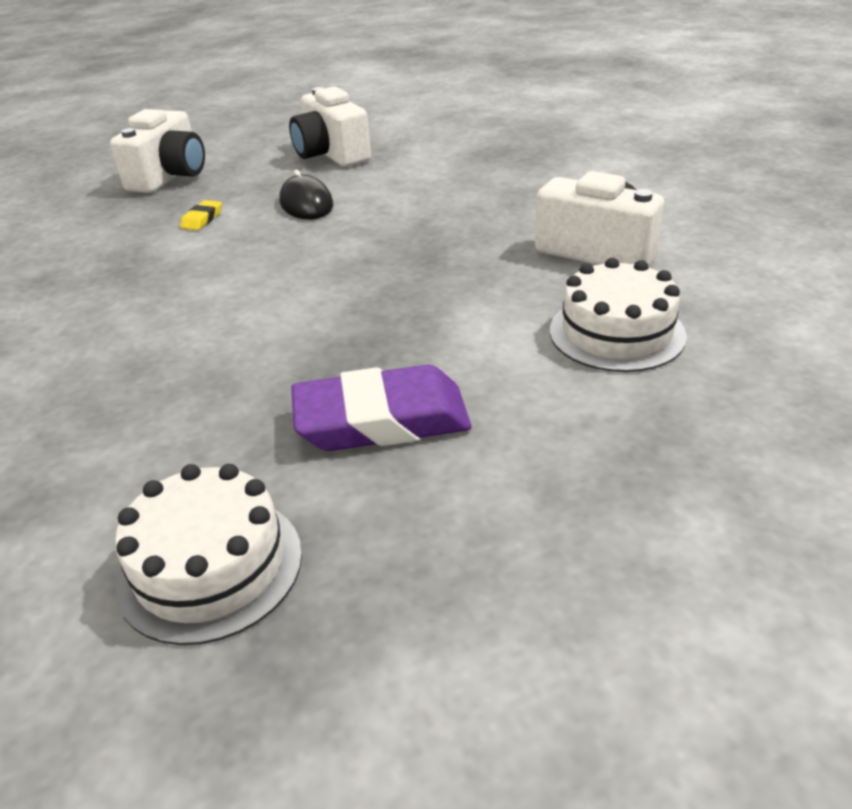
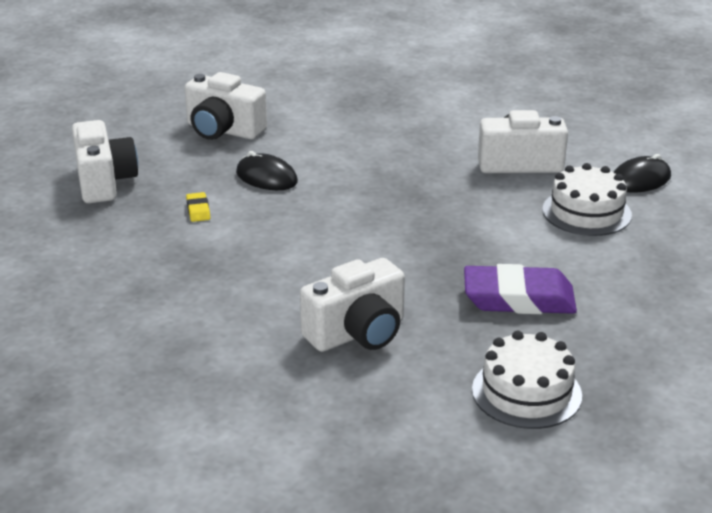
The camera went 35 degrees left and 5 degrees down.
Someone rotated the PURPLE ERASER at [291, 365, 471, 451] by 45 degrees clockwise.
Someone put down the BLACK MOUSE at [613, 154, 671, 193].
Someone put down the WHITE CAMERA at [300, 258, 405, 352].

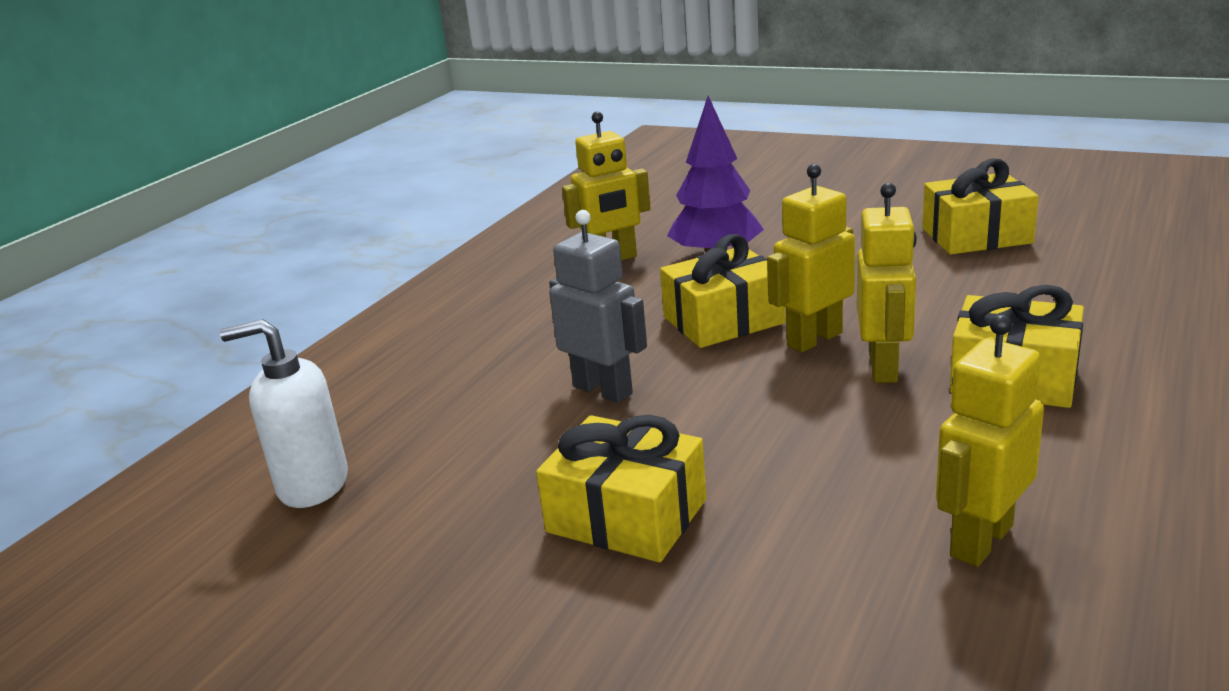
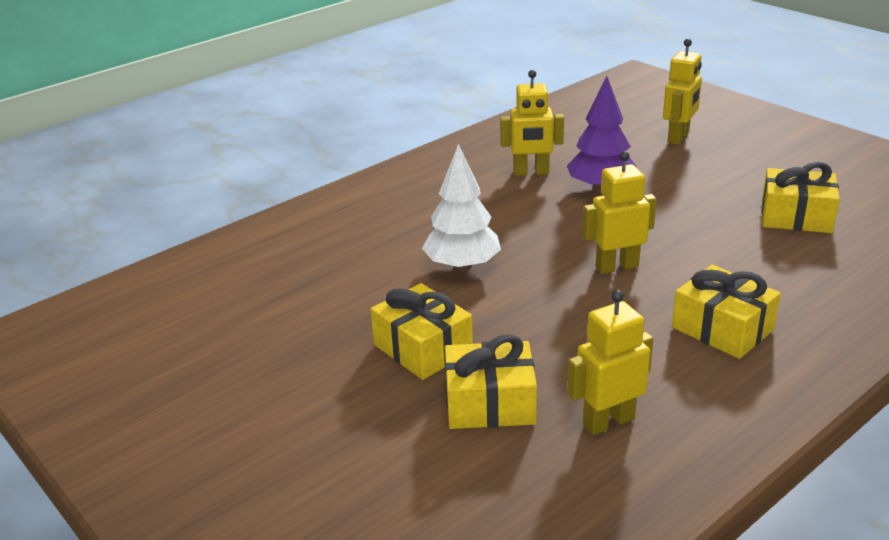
The camera went 20 degrees right and 5 degrees up.
Someone carried the YELLOW ROBOT from [857, 183, 916, 383] to [663, 39, 702, 145].
Someone swapped the GREY ROBOT at [549, 210, 647, 403] for the WHITE TREE at [422, 144, 501, 271].
Someone carried the YELLOW GIFT from [660, 234, 786, 348] to [445, 334, 537, 429].
Someone took away the WHITE SOAP DISPENSER at [220, 319, 348, 508].

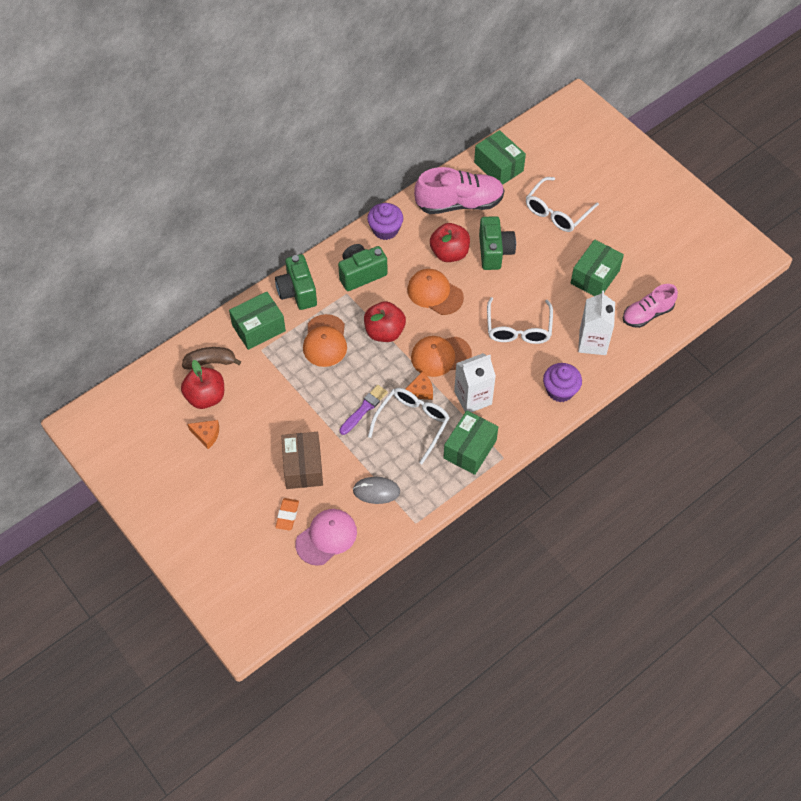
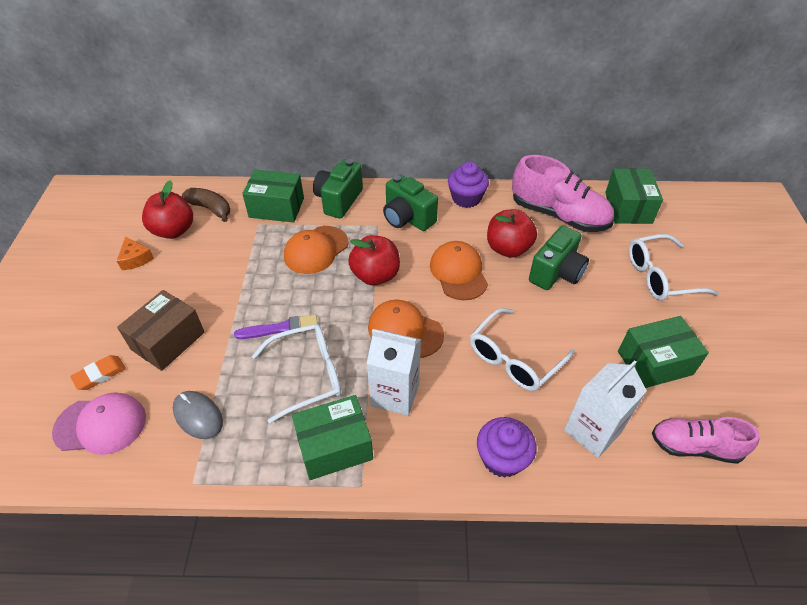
The camera went 40 degrees right and 10 degrees down.
Someone rotated the GREEN CAMERA at [338, 244, 387, 291] by 150 degrees counterclockwise.
Someone took away the ORANGE CHEESE at [406, 372, 433, 400].

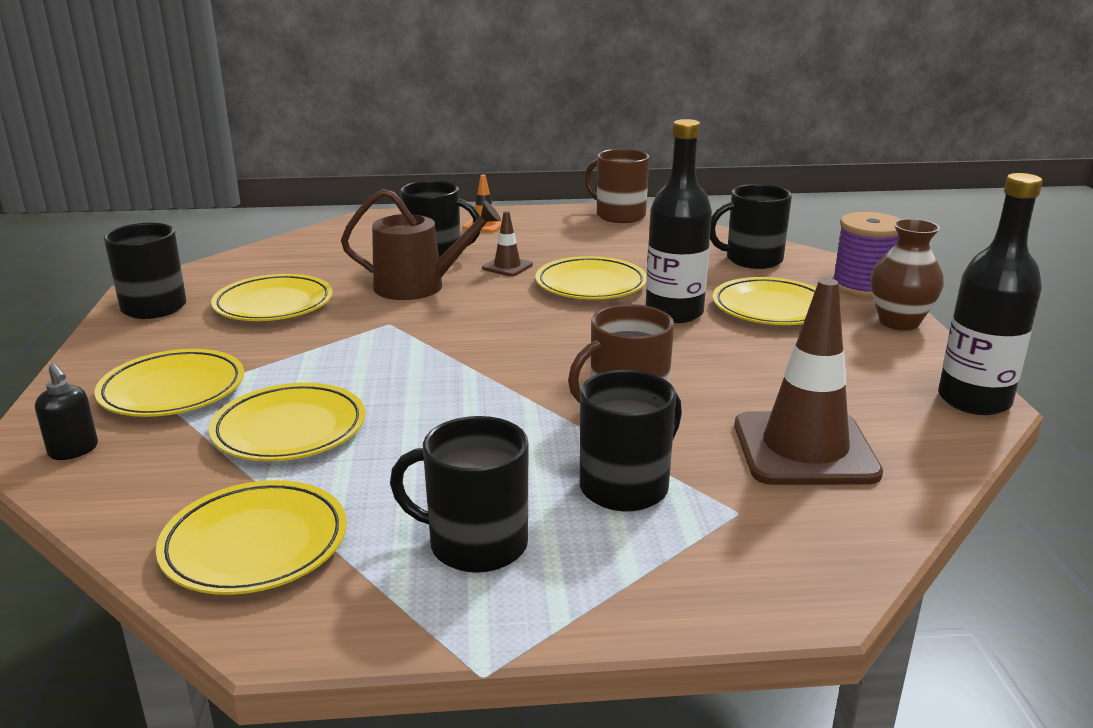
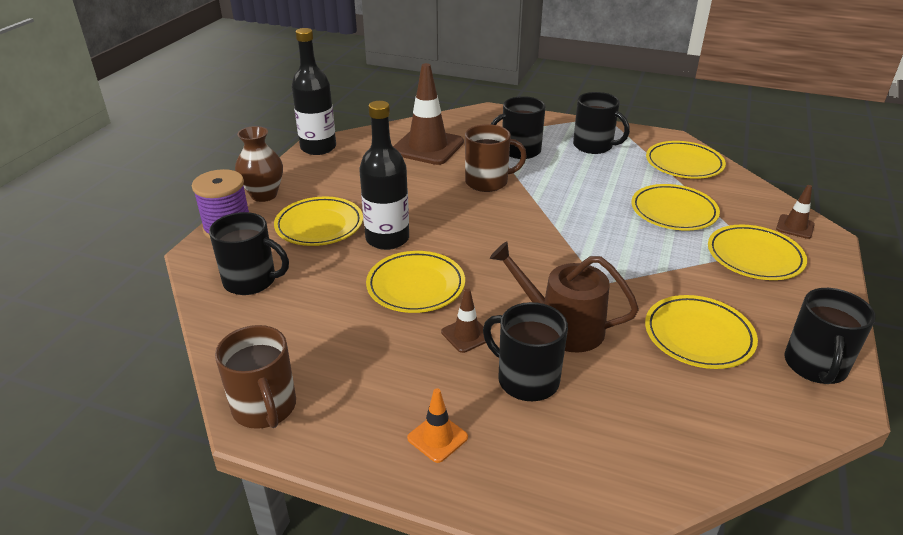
The camera went 155 degrees left and 10 degrees up.
Someone swapped the BLACK SOAP DISPENSER at [35, 363, 98, 460] for the BROWN TRAFFIC CONE at [776, 185, 815, 239].

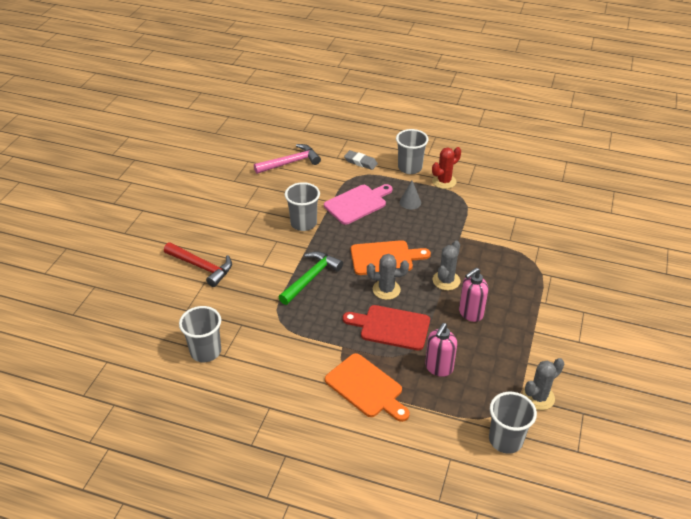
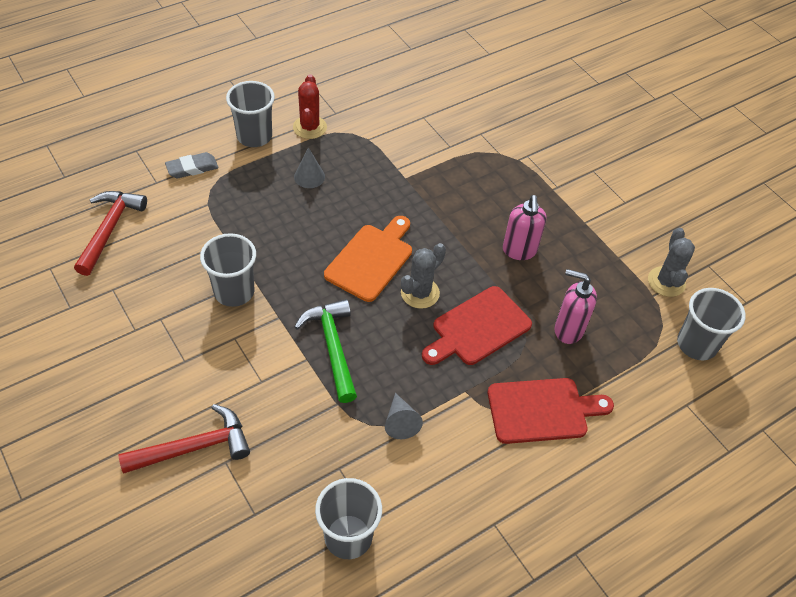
The camera went 55 degrees left and 10 degrees up.
Someone repainted the PINK HAMMER at [254, 144, 321, 174], which became the RED HAMMER at [74, 191, 147, 276].
Someone took away the PINK CUTTING BOARD at [324, 184, 393, 225].
Someone took away the GREY CACTUS at [433, 241, 460, 290].
Someone rotated the PINK SOAP DISPENSER at [425, 323, 457, 377] by 135 degrees clockwise.
Someone repainted the ORANGE CUTTING BOARD at [325, 353, 410, 422], which became the RED CUTTING BOARD at [488, 378, 614, 444].
Someone put down the GREY CONE at [385, 393, 423, 439].

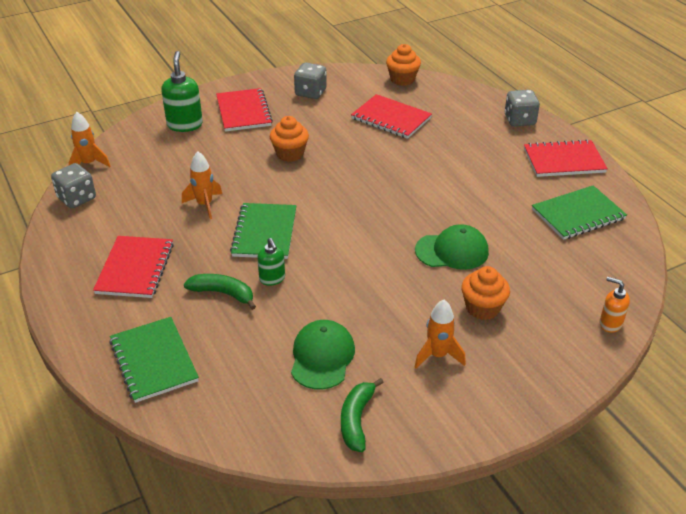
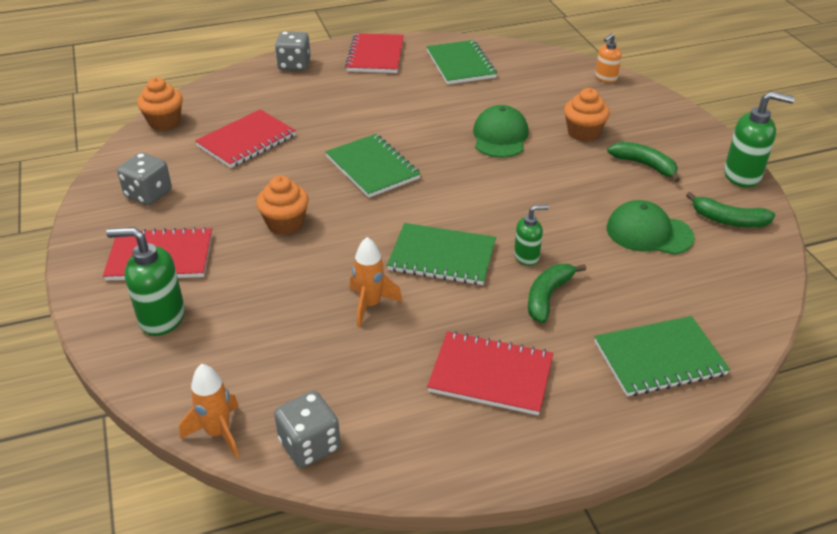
The camera went 80 degrees left and 0 degrees up.
Someone swapped the ORANGE ROCKET at [415, 300, 466, 368] for the GREEN BANANA at [607, 142, 680, 182].
Someone put down the GREEN SOAP DISPENSER at [724, 91, 795, 187].
Someone put down the GREEN NOTEBOOK at [325, 134, 421, 198].

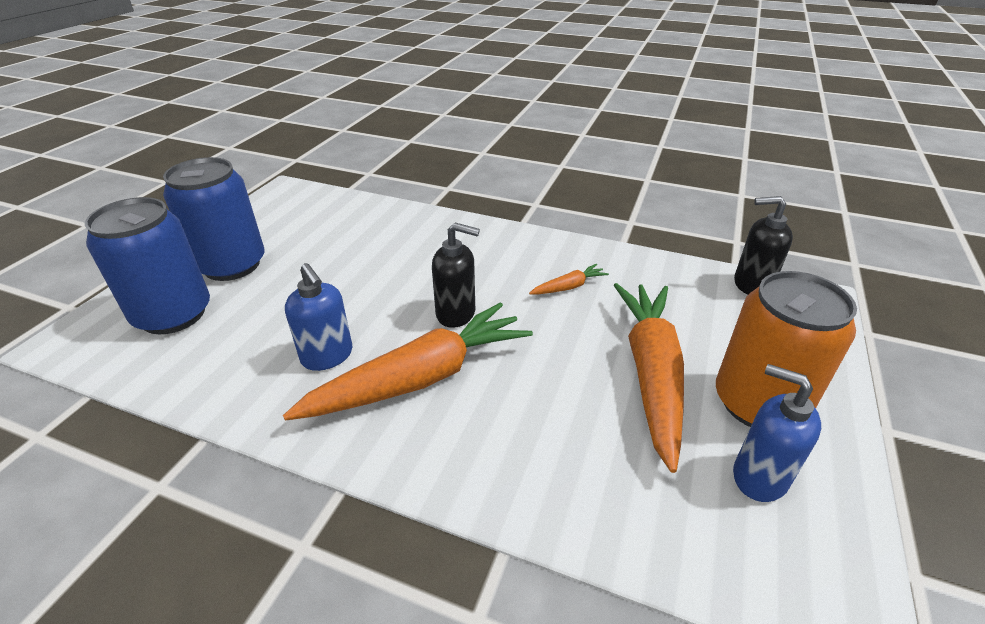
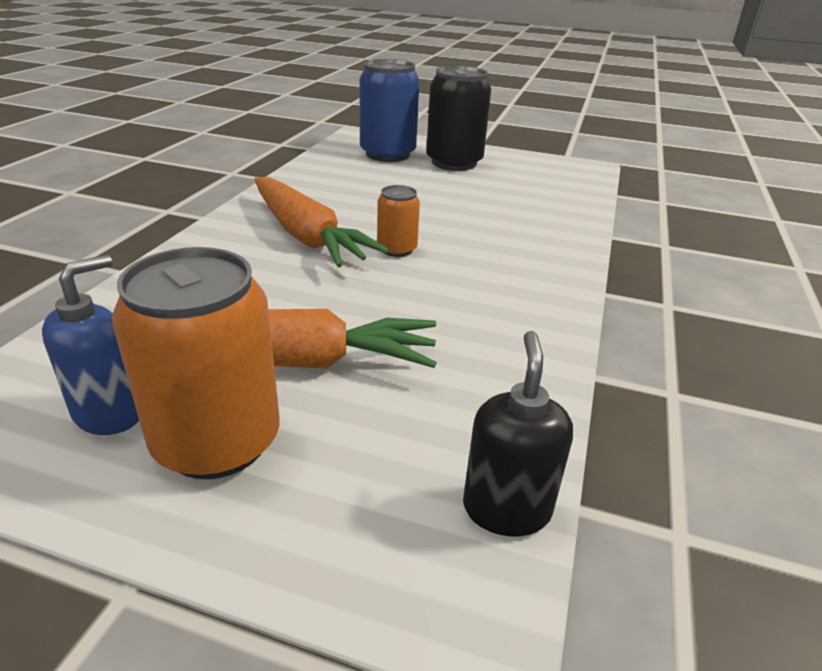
The camera went 85 degrees right and 5 degrees down.
Someone repainted the BLUE CAN at [163, 157, 264, 281], which became the BLACK CAN at [426, 66, 491, 171].
Someone swapped the BLACK SOAP DISPENSER at [432, 222, 480, 328] for the ORANGE CAN at [377, 185, 420, 257].
Someone took away the BLUE SOAP DISPENSER at [285, 263, 352, 371].
Someone took away the ORANGE CARROT at [529, 264, 609, 294].

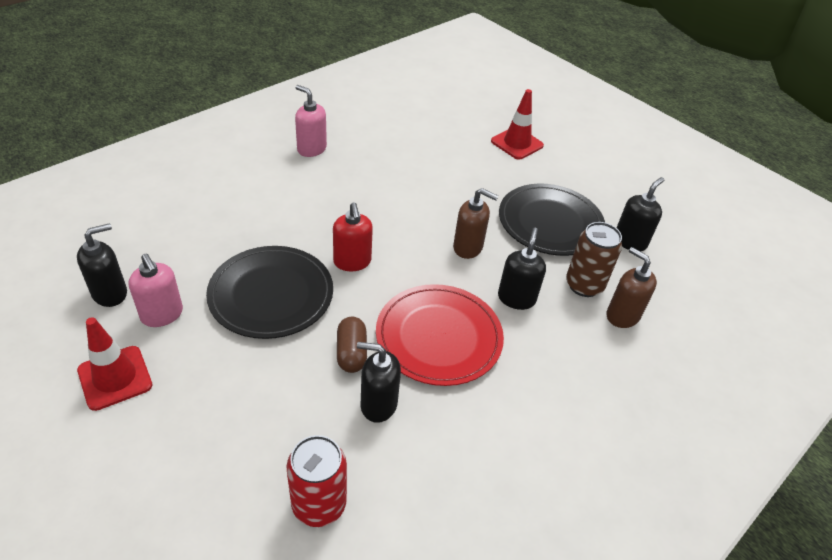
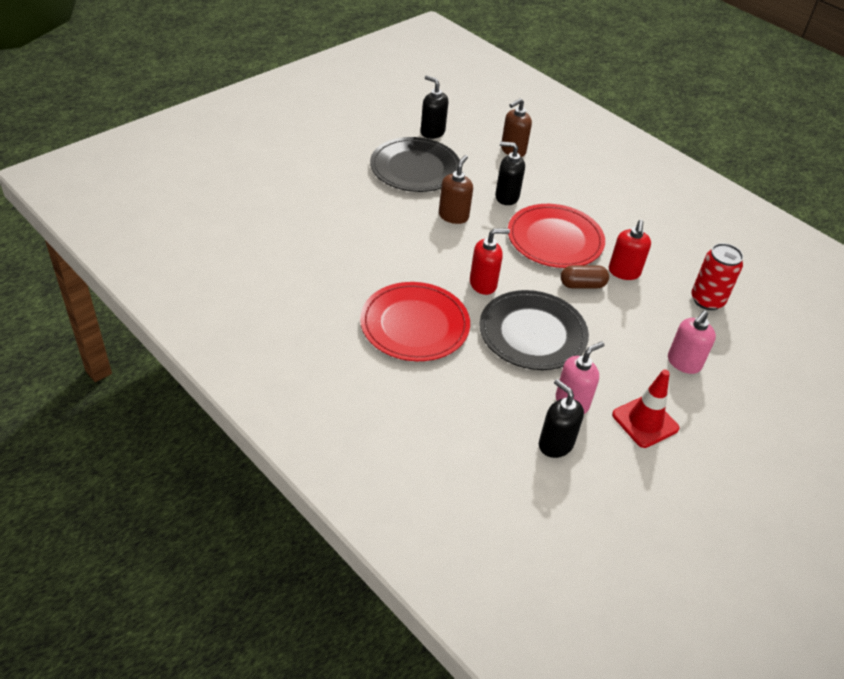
The camera went 90 degrees left and 0 degrees up.
Someone carried the PINK SOAP DISPENSER from [295, 85, 327, 157] to [668, 310, 716, 374].
Someone took away the RED TRAFFIC CONE at [491, 89, 544, 160].
Someone took away the BROWN CAN at [566, 222, 622, 297].
Someone repainted the BLACK SOAP DISPENSER at [357, 342, 401, 423], which became the RED SOAP DISPENSER at [609, 220, 651, 280].
Someone put down the RED PLATE at [360, 282, 470, 361].

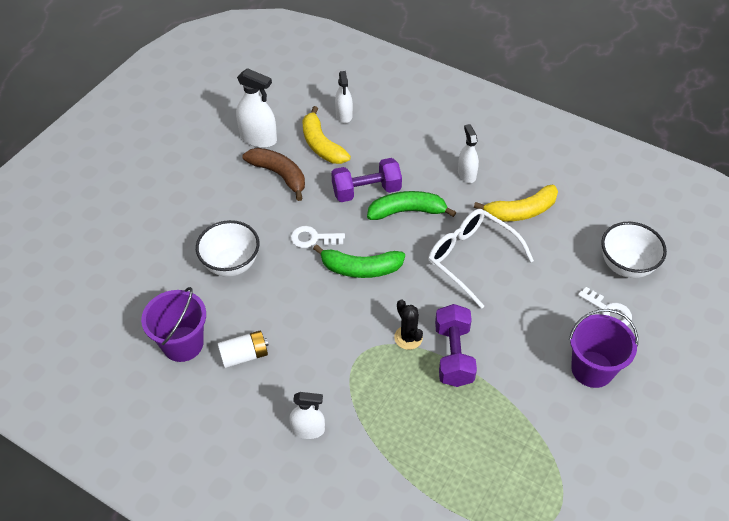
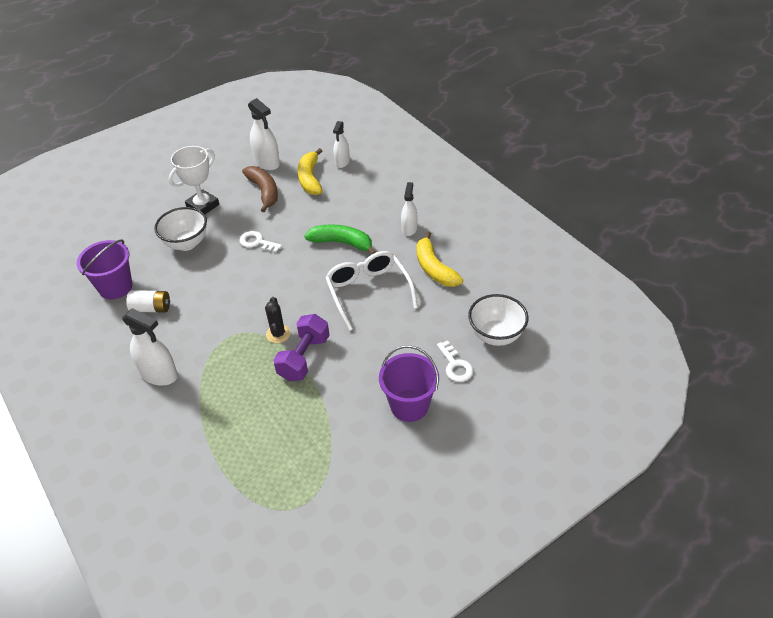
The camera went 25 degrees right and 5 degrees down.
Someone took away the PURPLE DUMBBELL at [331, 158, 402, 202].
Someone rotated the YELLOW BANANA at [474, 185, 558, 221] by 60 degrees clockwise.
Someone took away the GREEN BANANA at [313, 244, 405, 278].
Someone scaled the WHITE SPRAY BOTTLE at [289, 392, 325, 439] by 1.53.
Someone put down the WHITE TROPHY at [169, 146, 219, 214].

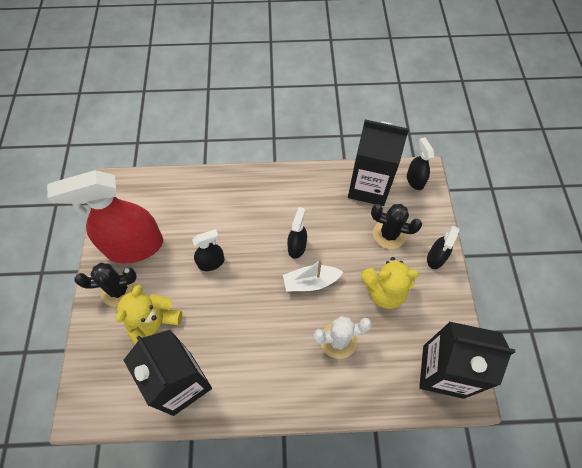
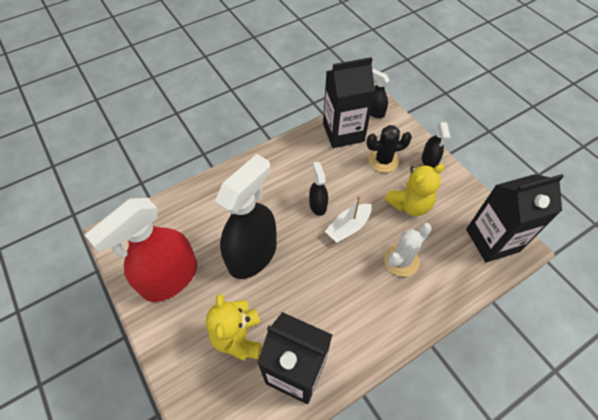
The camera went 30 degrees left and 5 degrees down.
Someone scaled the BLACK SPRAY BOTTLE at [192, 229, 225, 271] by 2.15.
Someone took away the BLACK CACTUS at [74, 263, 137, 307].

